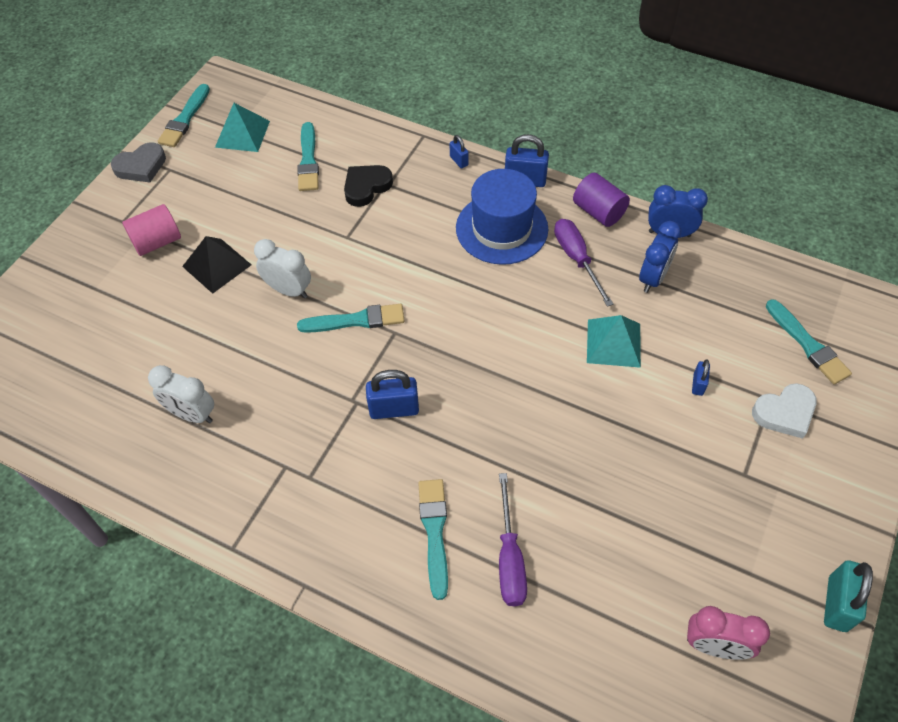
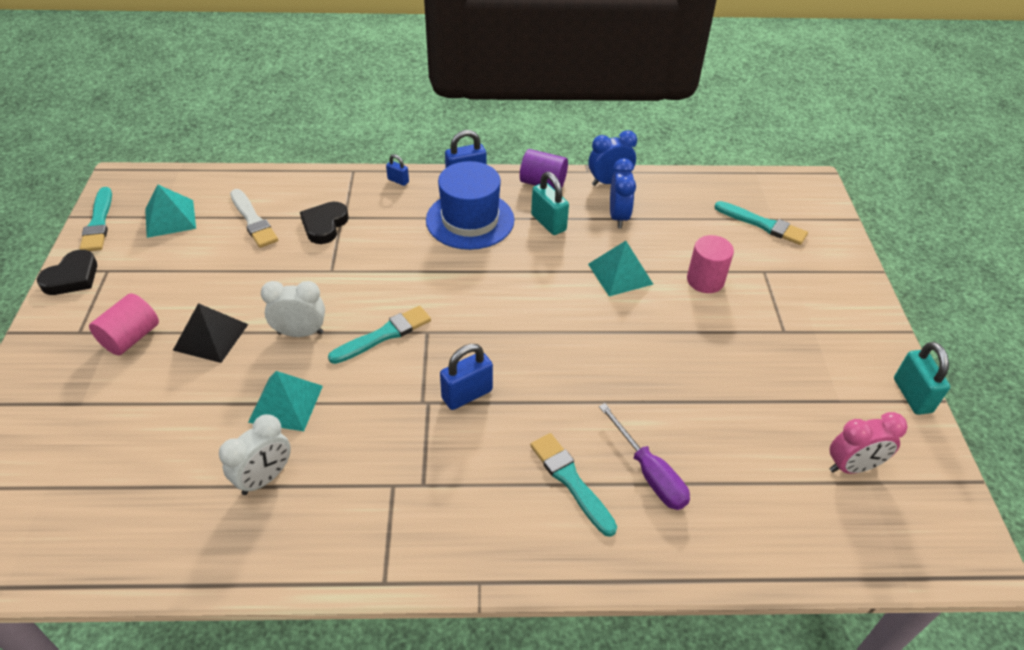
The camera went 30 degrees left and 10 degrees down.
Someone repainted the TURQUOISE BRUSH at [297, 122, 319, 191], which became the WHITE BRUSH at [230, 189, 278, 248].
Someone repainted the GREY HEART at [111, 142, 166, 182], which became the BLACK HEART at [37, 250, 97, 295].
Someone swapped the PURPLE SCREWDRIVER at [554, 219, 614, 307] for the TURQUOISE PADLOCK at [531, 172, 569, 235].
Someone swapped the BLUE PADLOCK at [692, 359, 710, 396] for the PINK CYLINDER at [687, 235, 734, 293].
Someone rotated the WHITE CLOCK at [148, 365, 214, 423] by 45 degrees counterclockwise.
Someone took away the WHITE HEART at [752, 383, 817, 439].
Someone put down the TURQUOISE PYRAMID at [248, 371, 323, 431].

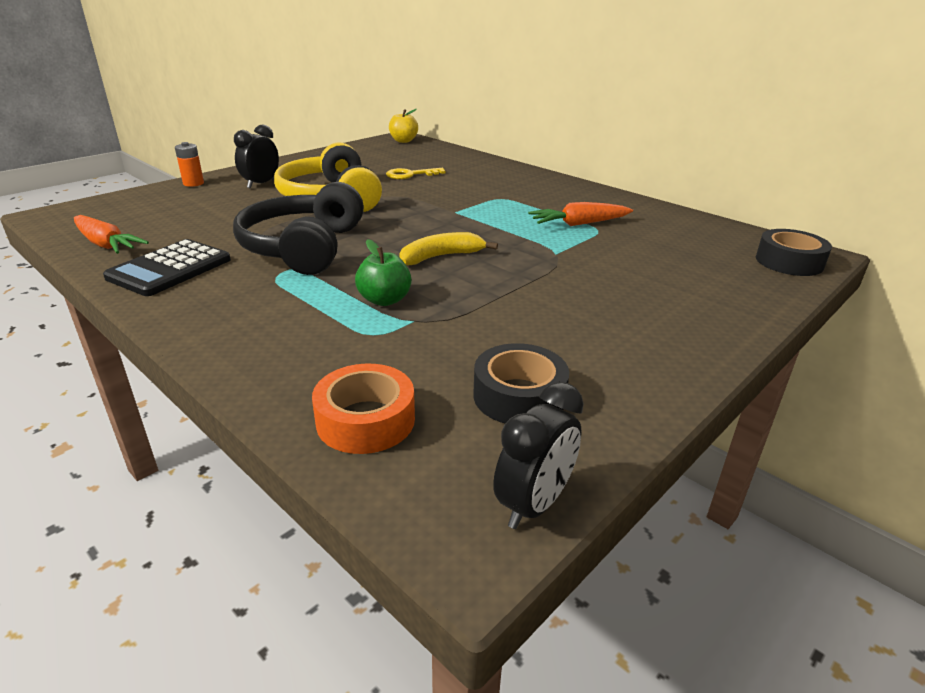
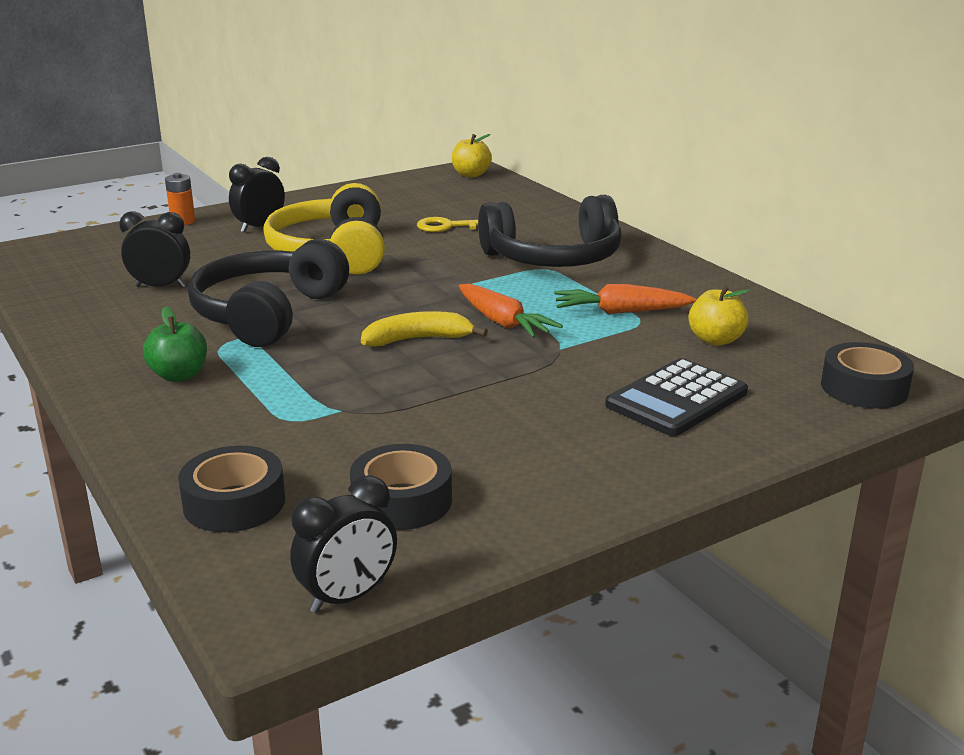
The camera went 15 degrees right and 5 degrees down.
Someone carried the ORANGE CARROT from [74, 215, 149, 254] to [459, 284, 563, 338].
Someone carried the BLACK CALCULATOR from [103, 239, 231, 296] to [605, 358, 748, 436].
Someone carried the GREEN APPLE from [355, 239, 412, 306] to [143, 306, 207, 382].
Someone repainted the ORANGE TAPE at [312, 363, 415, 454], which became the BLACK TAPE at [178, 446, 285, 532].
Someone put down the BLACK HEADPHONES at [478, 195, 621, 267].
Someone put down the BLACK CLOCK at [119, 211, 190, 288].
Someone put down the YELLOW APPLE at [688, 285, 750, 346].

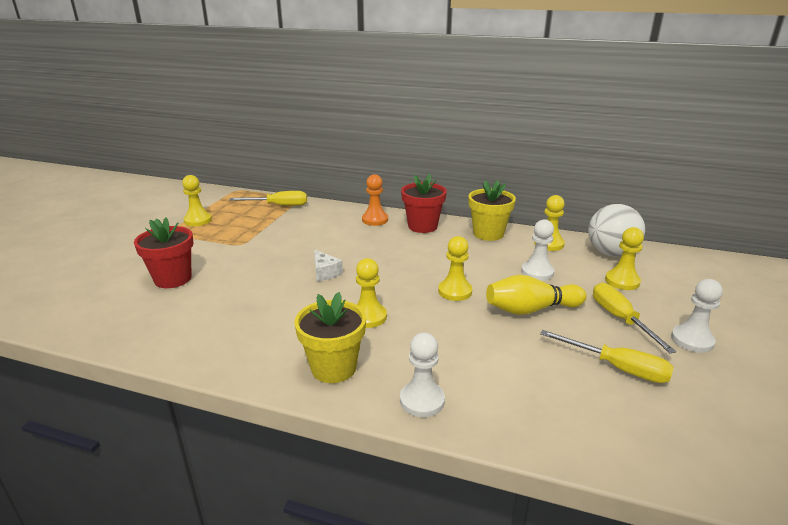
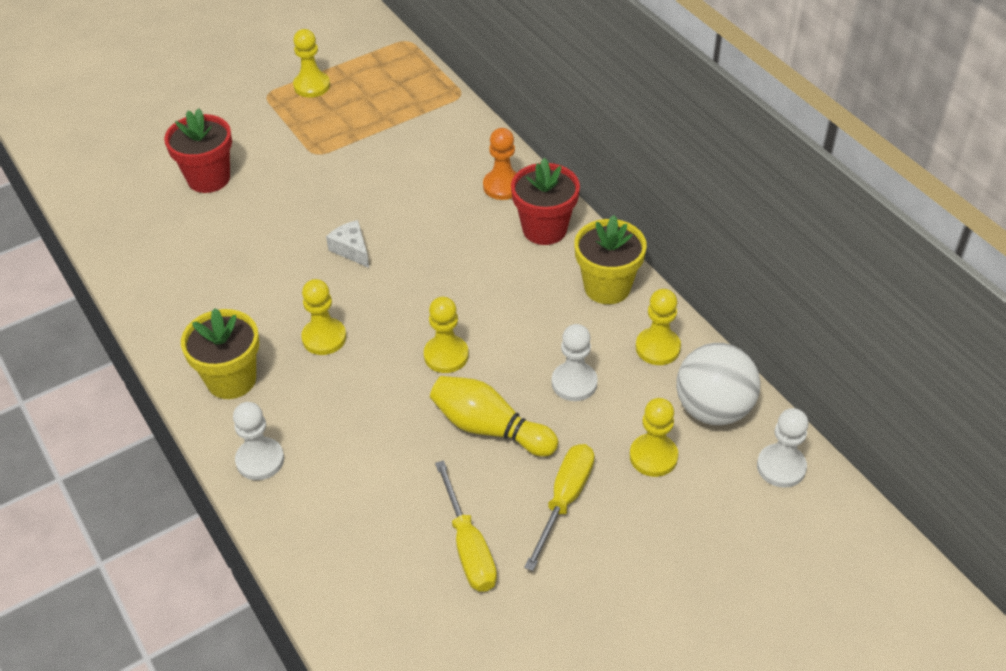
The camera went 40 degrees right and 20 degrees up.
Someone took away the YELLOW SCREWDRIVER at [229, 191, 307, 206].
Someone rotated the WHITE CHEESE at [314, 250, 343, 281] by 135 degrees clockwise.
Someone carried the WHITE PAWN from [671, 279, 723, 353] to [757, 408, 808, 488].

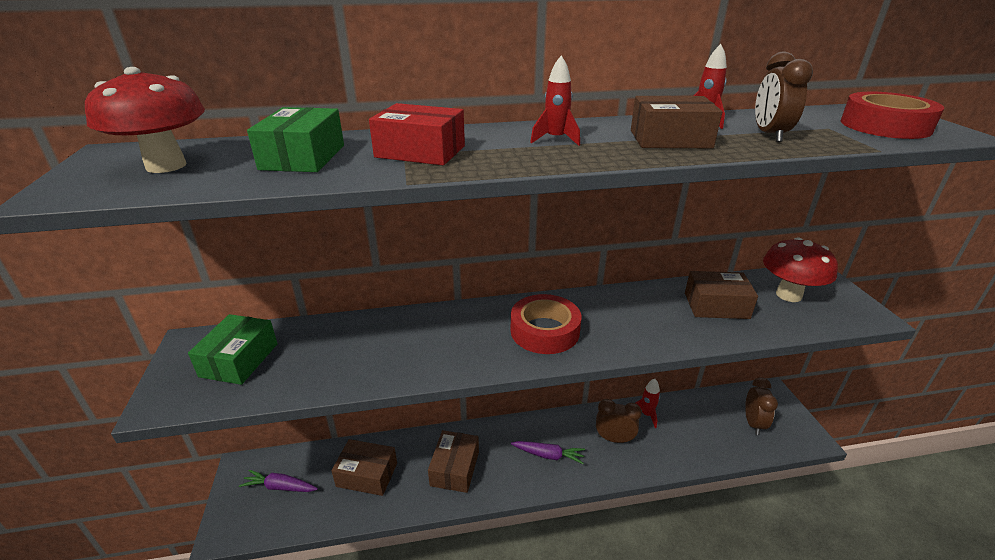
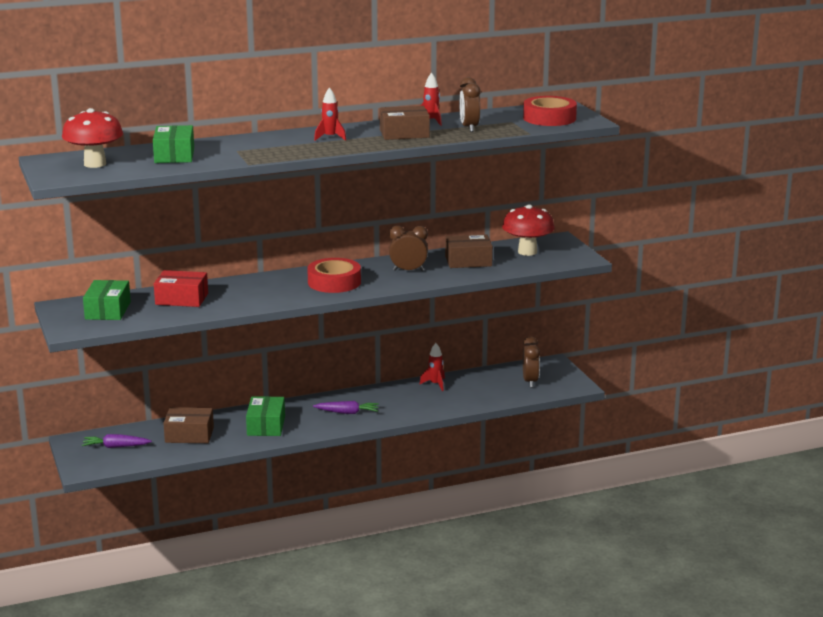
The camera went 10 degrees left and 10 degrees down.
Someone carried the RED BOX from [369, 103, 465, 165] to [154, 270, 208, 307].
Someone carried the BROWN CLOCK from [596, 399, 642, 443] to [389, 226, 428, 271].
Someone repainted the BROWN BOX at [428, 430, 479, 493], which became the GREEN BOX at [246, 396, 285, 436].

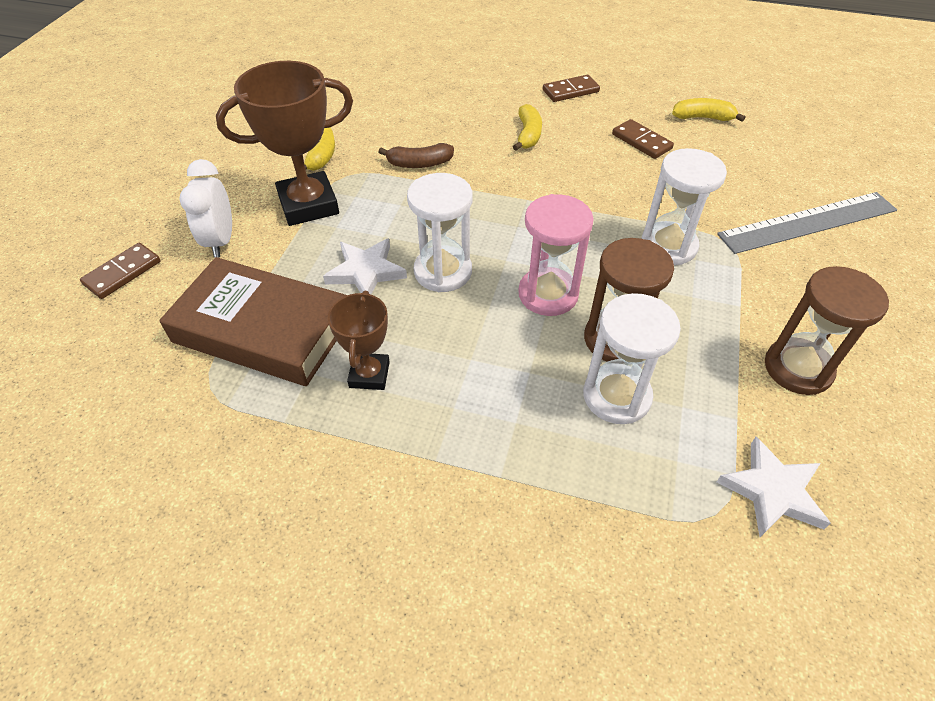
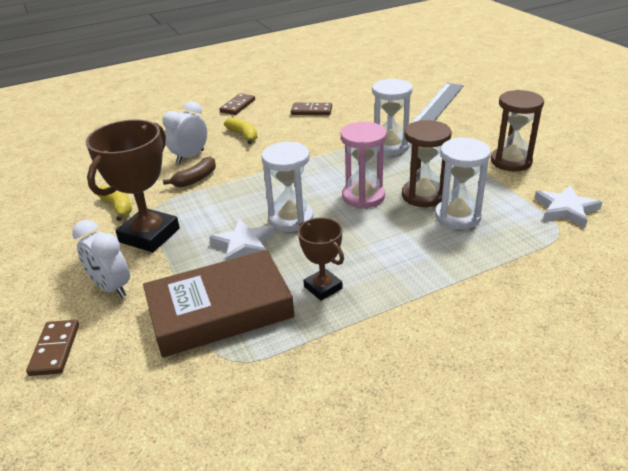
The camera went 40 degrees left and 15 degrees down.
Someone took away the YELLOW BANANA at [672, 98, 745, 122].
Someone put down the WHITE CLOCK at [163, 101, 207, 164].

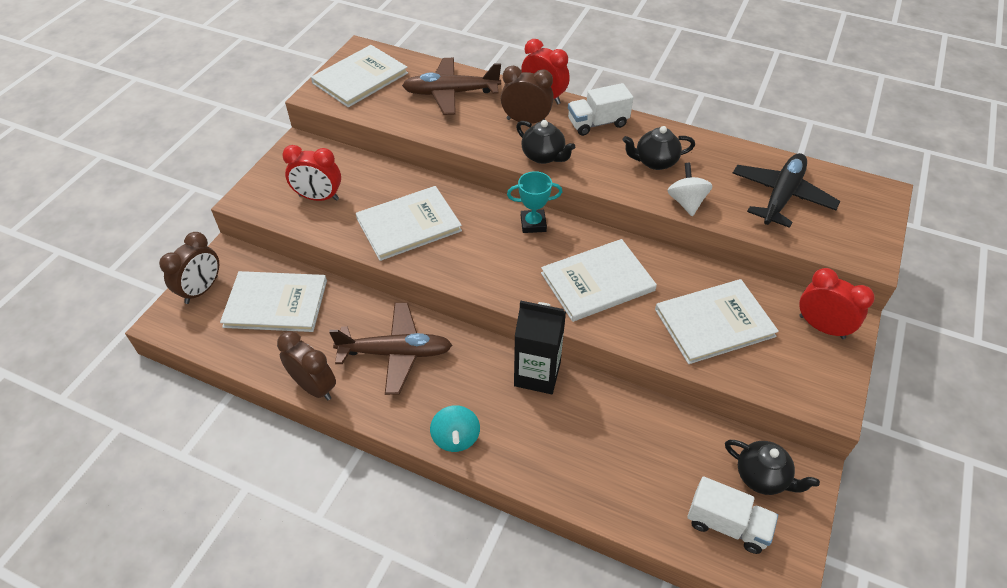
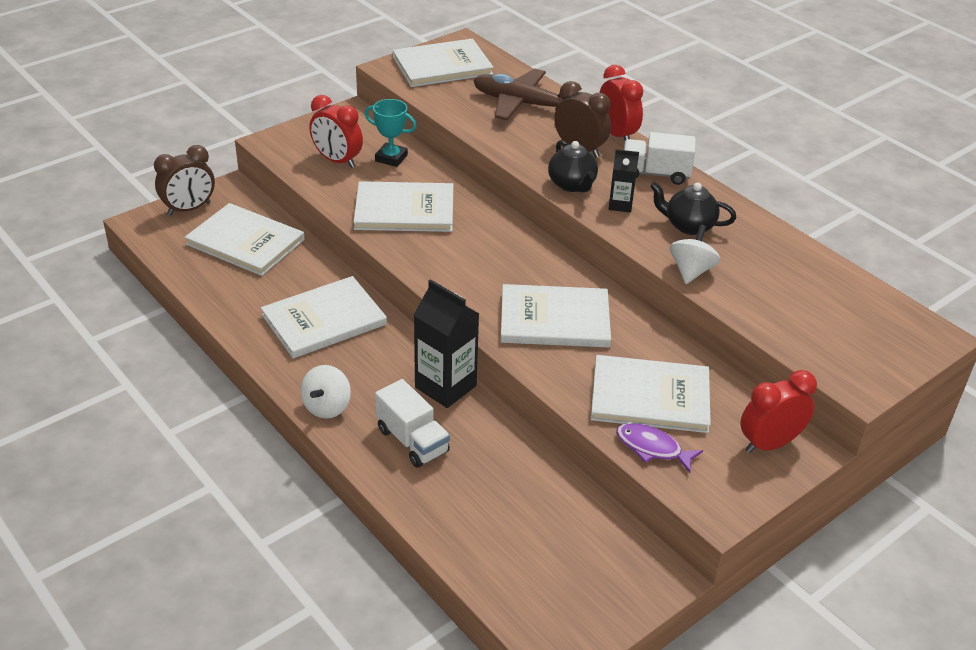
The camera went 25 degrees right and 10 degrees down.
Someone took away the BLACK PLANE at [733, 153, 840, 228].
Someone carried the TURQUOISE TROPHY from [507, 171, 562, 233] to [365, 99, 416, 167].
Someone rotated the RED CLOCK at [799, 268, 875, 339] by 90 degrees counterclockwise.
Someone swapped the BROWN PLANE at [329, 303, 452, 395] for the WHITE BOOK at [261, 276, 387, 359].
Someone took away the BROWN CLOCK at [277, 331, 336, 400].
Someone repainted the TURQUOISE SPINNING TOP at [430, 405, 480, 452], which became the WHITE SPINNING TOP at [300, 365, 351, 419].
Someone took away the BLACK TEAPOT at [725, 440, 820, 495].
Someone carried the WHITE TRUCK from [687, 476, 778, 554] to [375, 379, 450, 468].
Someone put down the BLACK CARTON at [609, 149, 639, 213].
Someone put down the PURPLE FISH at [616, 423, 703, 473].

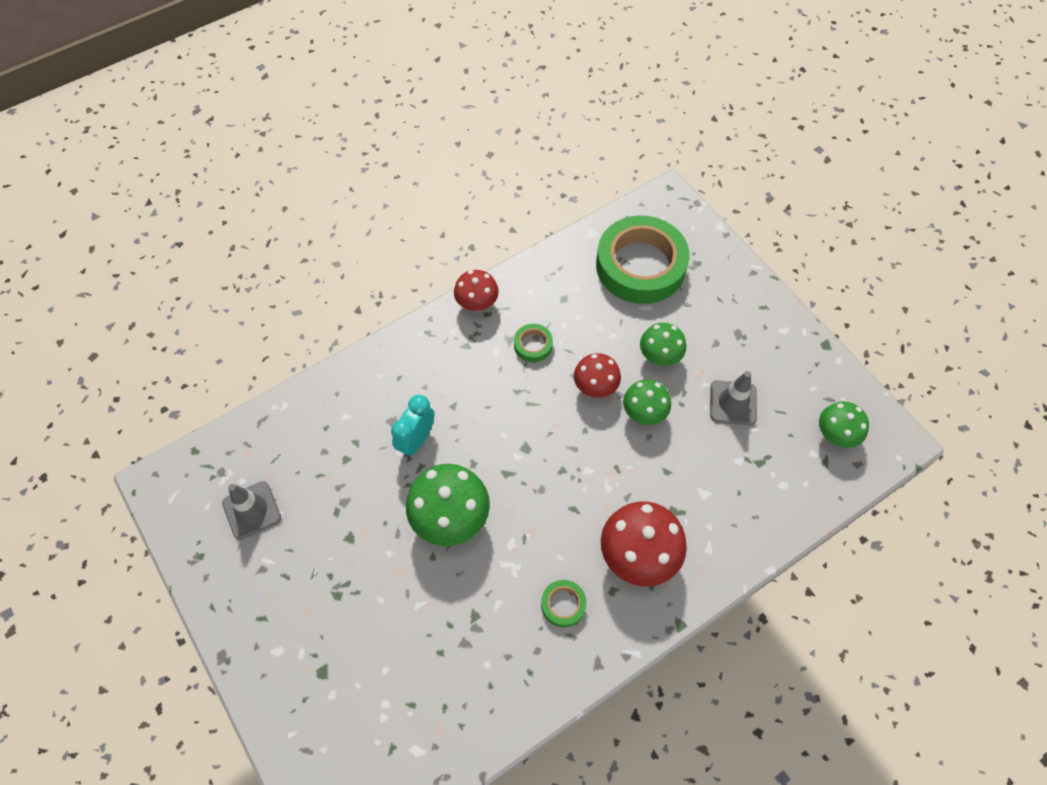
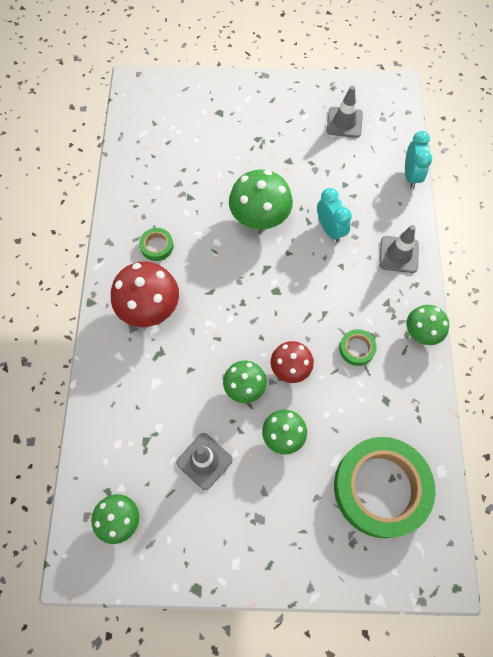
The camera went 125 degrees right and 5 degrees up.
Someone repainted the RED MUSHROOM at [454, 270, 499, 311], which became the GREEN MUSHROOM at [407, 305, 449, 345].
Someone put down the TURQUOISE CLOCK at [405, 131, 432, 188].
Someone put down the GREY TRAFFIC CONE at [379, 225, 419, 273].

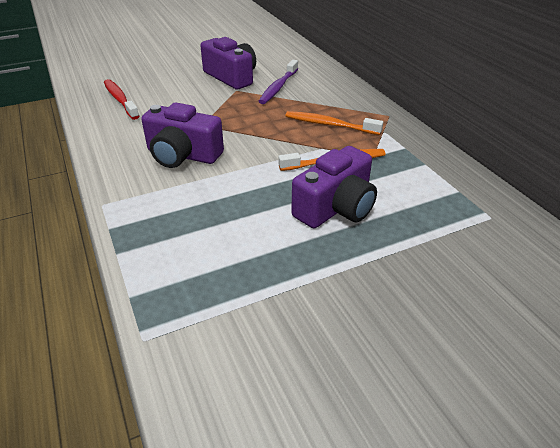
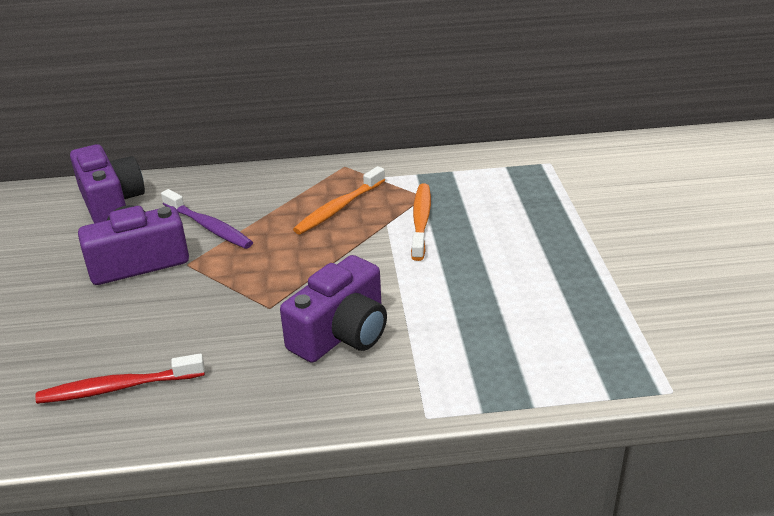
The camera went 70 degrees left and 5 degrees down.
Someone carried the PURPLE CAMERA from [291, 146, 377, 228] to [70, 144, 145, 223].

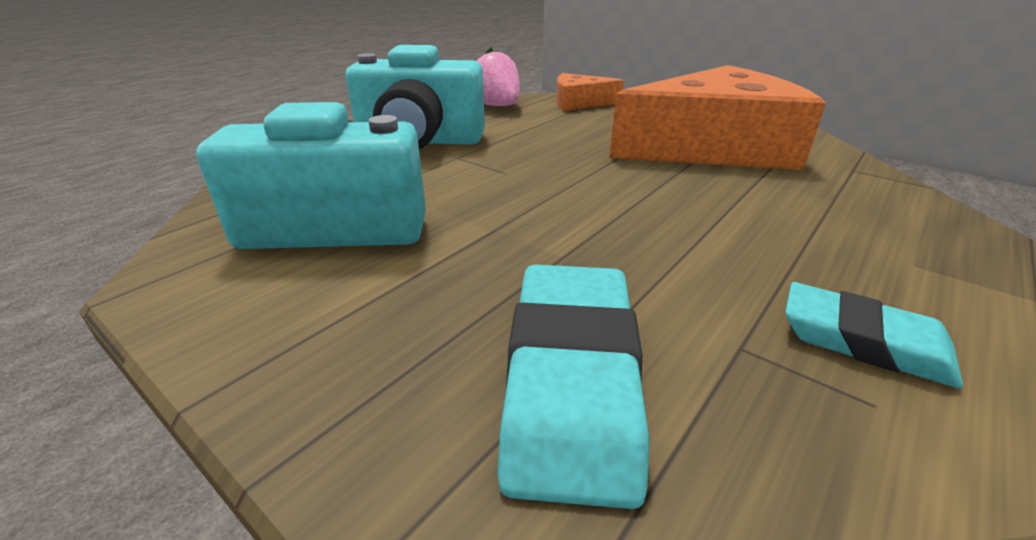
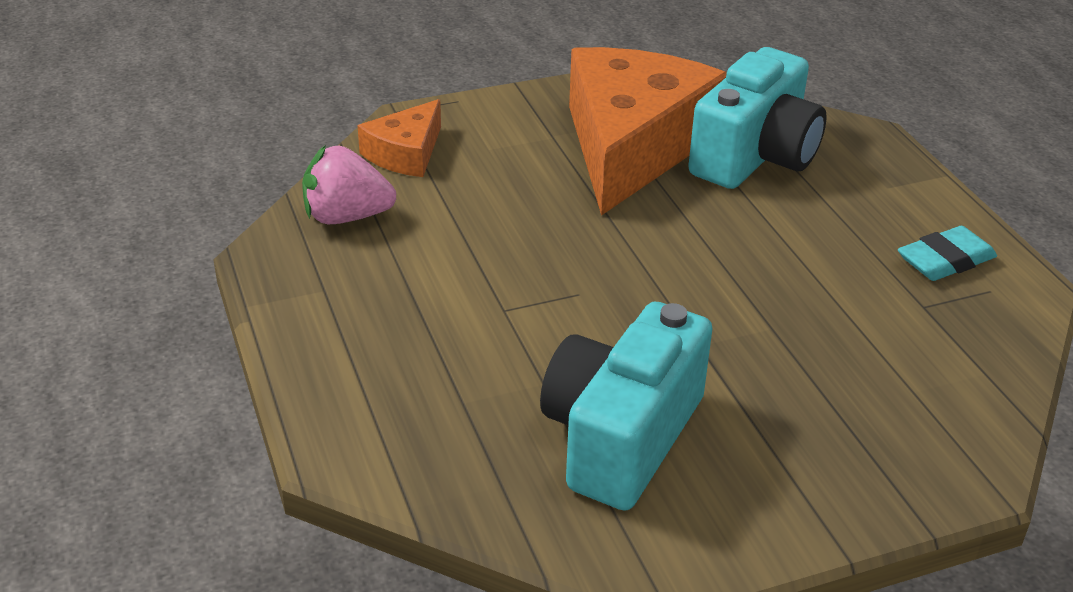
The camera went 60 degrees left and 5 degrees up.
Someone carried the TURQUOISE CAMERA from [345, 45, 485, 149] to [688, 47, 826, 189].
Someone took away the TURQUOISE ERASER at [498, 264, 649, 509].

